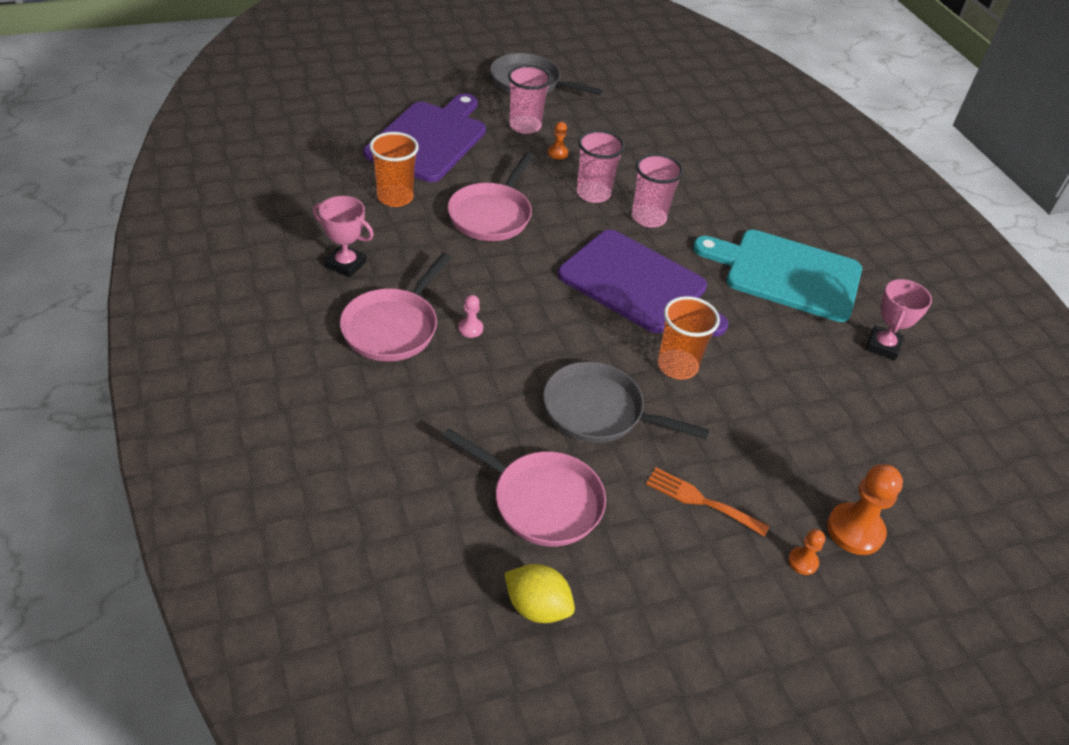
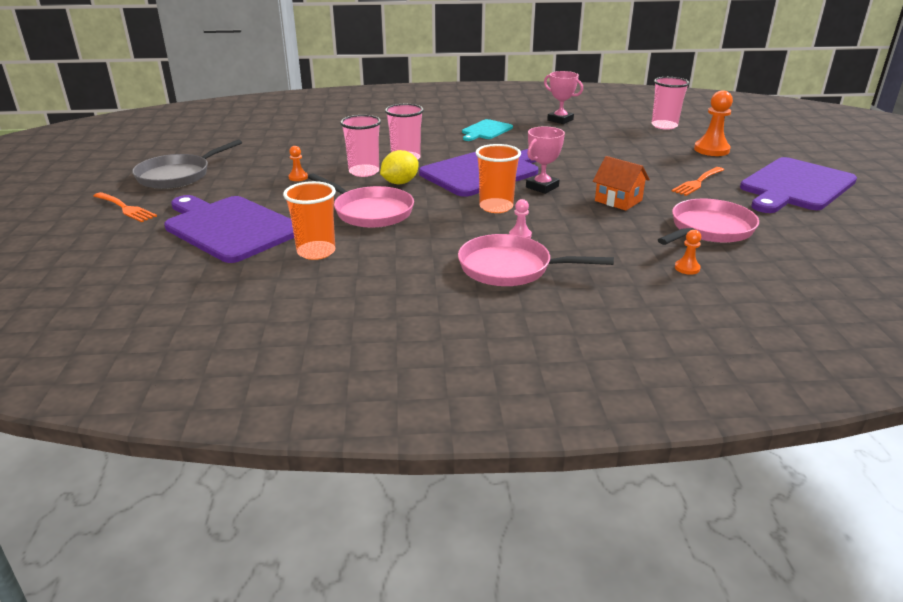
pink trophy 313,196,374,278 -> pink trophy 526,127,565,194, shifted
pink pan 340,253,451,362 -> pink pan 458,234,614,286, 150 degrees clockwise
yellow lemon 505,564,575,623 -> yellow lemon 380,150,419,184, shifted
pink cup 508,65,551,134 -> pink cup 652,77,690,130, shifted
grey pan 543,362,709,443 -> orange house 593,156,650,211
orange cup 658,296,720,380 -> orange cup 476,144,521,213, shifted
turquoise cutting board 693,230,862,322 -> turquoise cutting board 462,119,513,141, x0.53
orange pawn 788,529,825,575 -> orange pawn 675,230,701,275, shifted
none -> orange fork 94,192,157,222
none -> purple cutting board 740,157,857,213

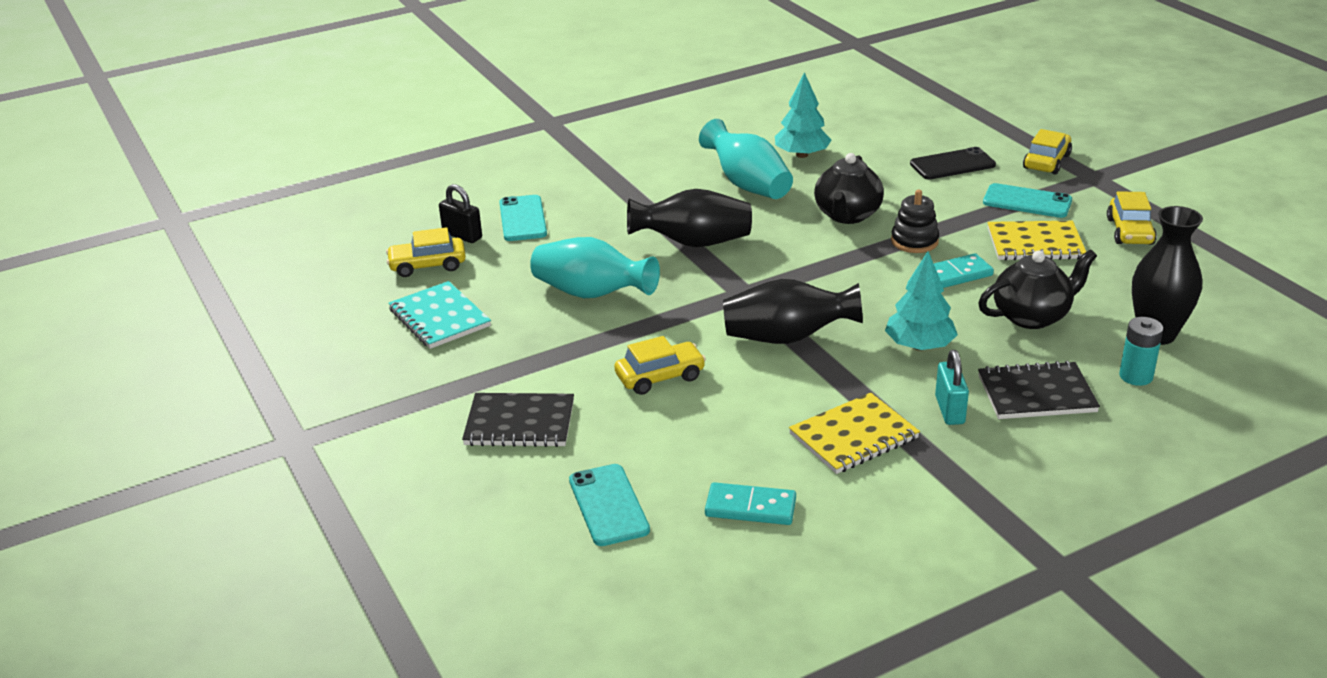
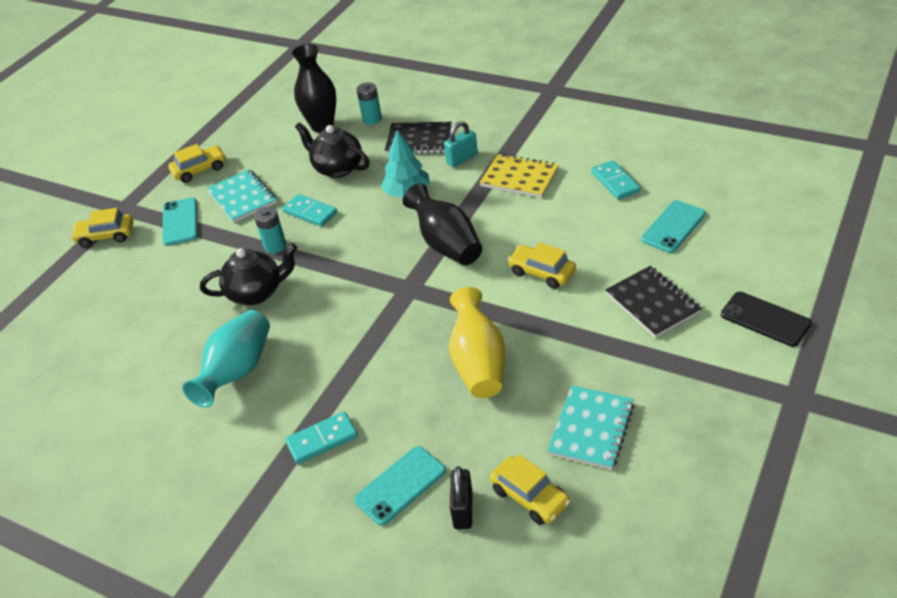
turquoise vase 530,237,660,298 -> yellow vase 449,287,505,398
black vase 627,189,752,247 -> none
turquoise tree 775,72,832,158 -> none
black stacking toy 891,190,939,253 -> turquoise battery 254,207,286,254
black phone 910,147,996,179 -> black phone 721,292,812,347, shifted
black notebook 978,361,1100,419 -> black notebook 385,122,451,154, 45 degrees counterclockwise
yellow notebook 987,221,1086,261 -> turquoise notebook 207,169,277,223
none -> turquoise domino 285,412,358,464

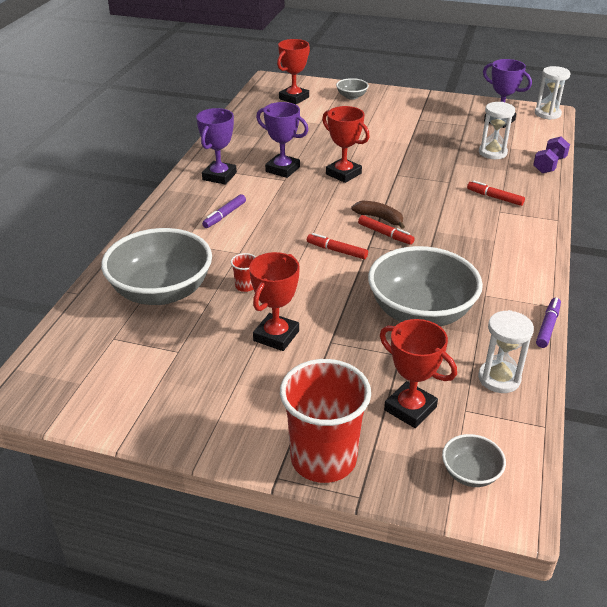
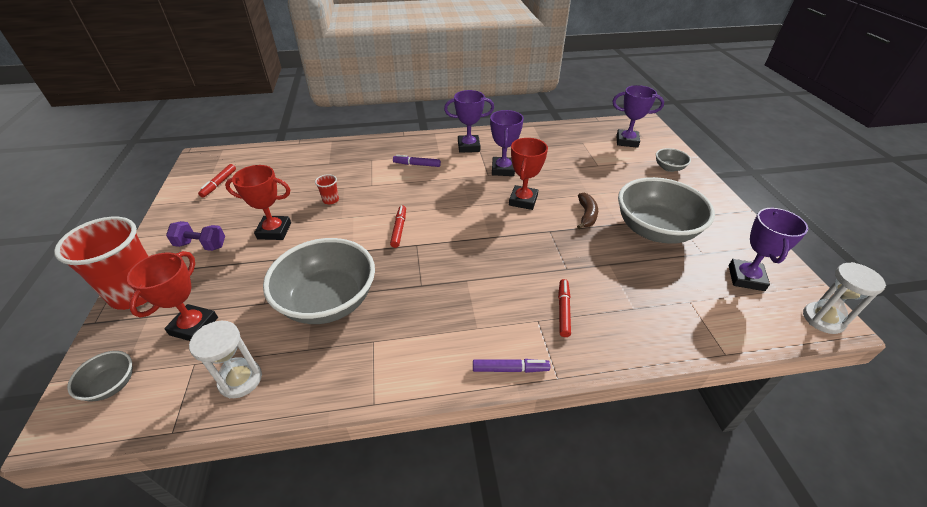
grey bowl 101,228,212,305 -> grey bowl 618,177,715,244, shifted
red trophy 277,39,310,104 -> purple trophy 613,85,664,148
brown banana 351,201,405,229 -> brown banana 577,193,598,229, shifted
red marker 358,215,415,245 -> red marker 198,164,236,198, shifted
white hourglass 479,102,515,159 -> none
purple dumbbell 533,136,570,173 -> purple dumbbell 166,221,225,251, shifted
purple marker 536,298,561,348 -> purple marker 473,359,550,373, shifted

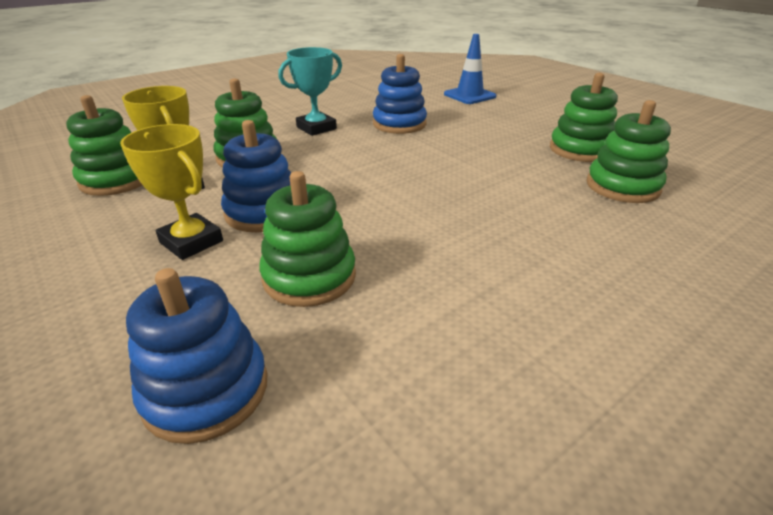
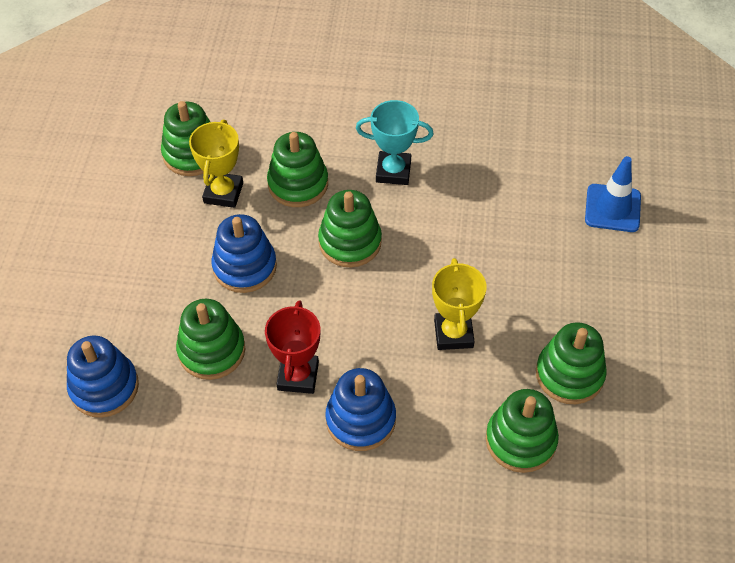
yellow trophy 120,124,223,260 -> yellow trophy 432,258,487,350, shifted
blue stacking toy 373,54,427,134 -> blue stacking toy 325,368,396,451, shifted
none -> red trophy 265,301,320,394
none -> green stacking toy 318,190,382,267

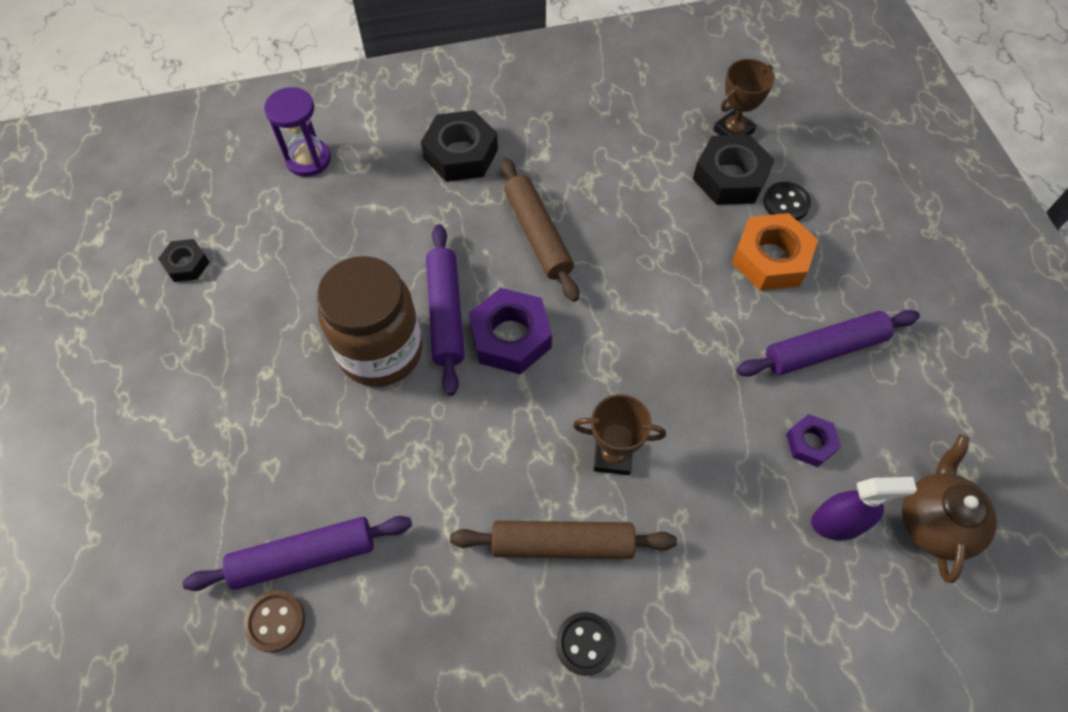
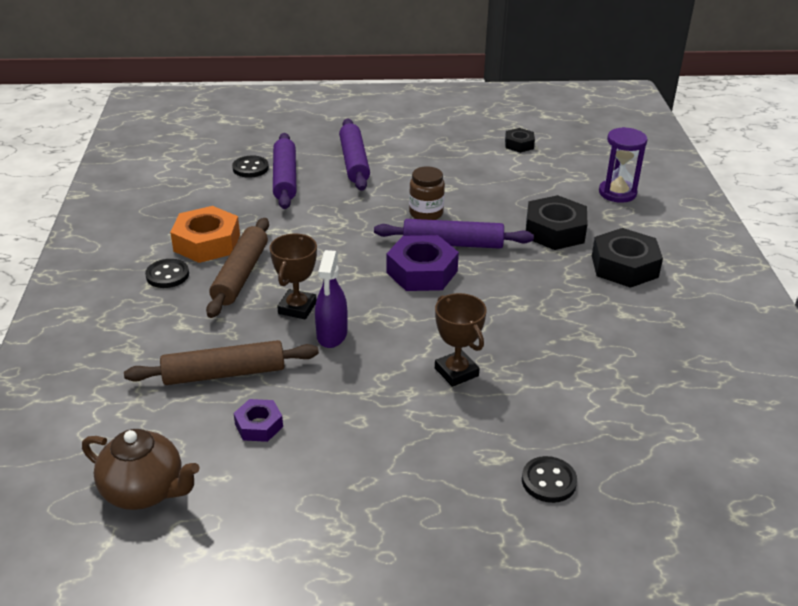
brown button 243,590,305,653 -> black button 232,156,269,178
brown jar 317,256,422,387 -> brown jar 409,166,445,220, x0.52
brown rolling pin 500,157,579,302 -> brown rolling pin 124,340,319,385, shifted
black nut 693,135,775,205 -> black nut 526,195,587,250, shifted
brown trophy 713,59,775,136 -> brown trophy 435,293,487,387, shifted
orange nut 732,213,818,291 -> orange nut 170,206,240,263, shifted
purple rolling pin 737,310,920,377 -> purple rolling pin 339,119,370,191, shifted
purple spray bottle 811,477,917,540 -> purple spray bottle 315,250,348,348, shifted

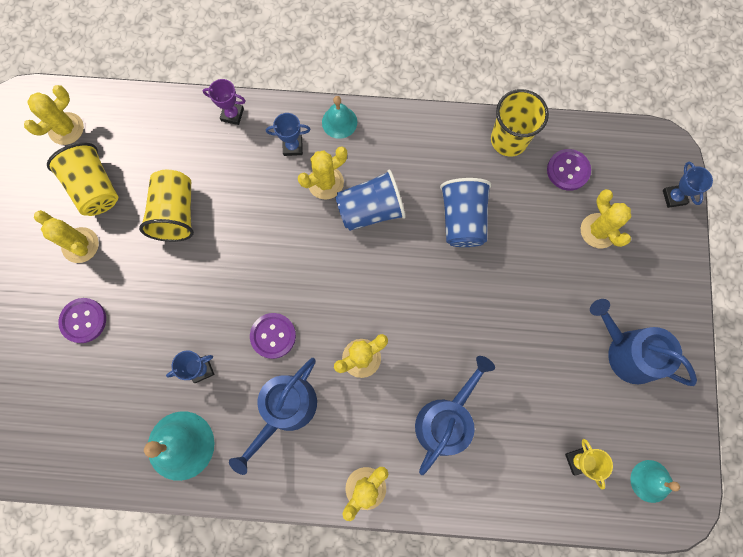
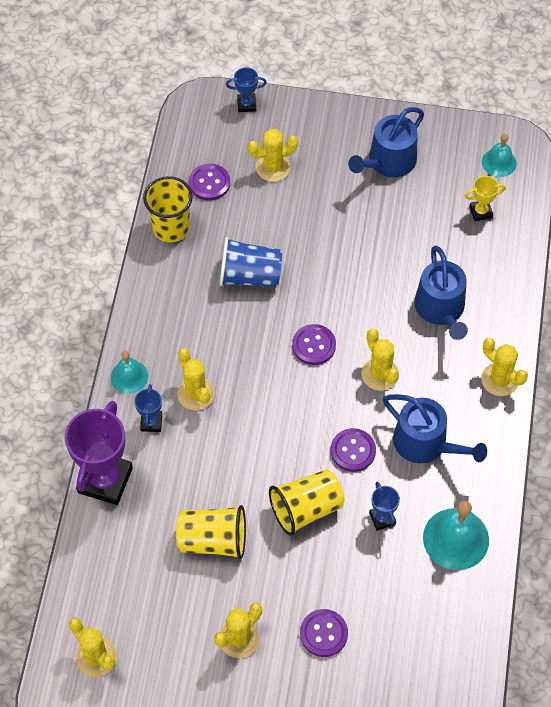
yellow cup 47,142,118,216 -> yellow cup 269,469,344,536, shifted
purple trophy 203,79,246,125 -> purple trophy 65,401,133,505, x2.09
blue cup 335,170,406,231 -> none
blue watering can 415,356,495,475 -> blue watering can 414,246,468,340, 135 degrees counterclockwise
none -> purple button 292,324,336,365

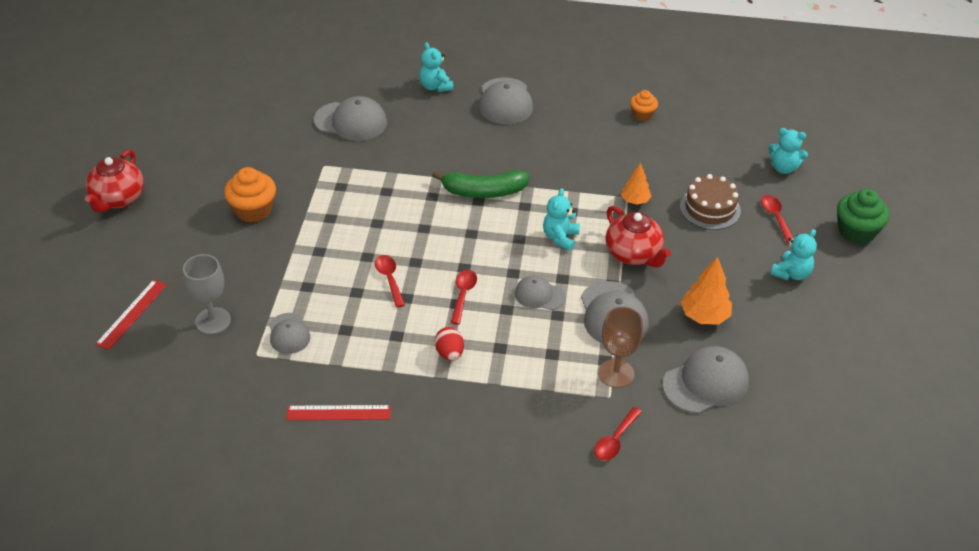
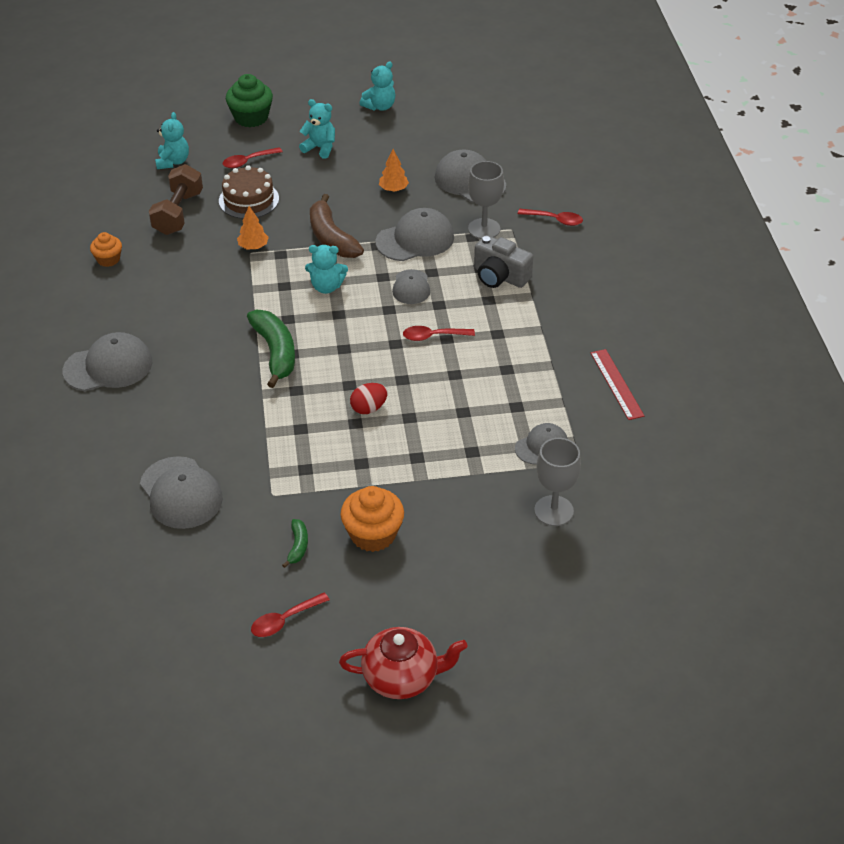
red ruler 95,279,167,350 -> none
grey cap 314,96,387,141 -> grey cap 140,456,223,529, 150 degrees clockwise
red spoon 375,255,405,307 -> red spoon 251,592,330,637, shifted
turquoise teddy bear 419,42,453,92 -> turquoise teddy bear 360,62,395,111, shifted
red egg 435,327,464,361 -> red egg 350,383,387,414, shifted
brown goblet 598,307,643,388 -> grey goblet 468,161,504,239
red teapot 605,206,671,268 -> brown banana 310,194,364,258
orange tree 681,257,732,325 -> orange tree 379,149,409,192, x0.65
none -> brown dumbbell 149,164,203,235
none -> green banana 282,519,308,568
none -> grey camera 474,235,533,288

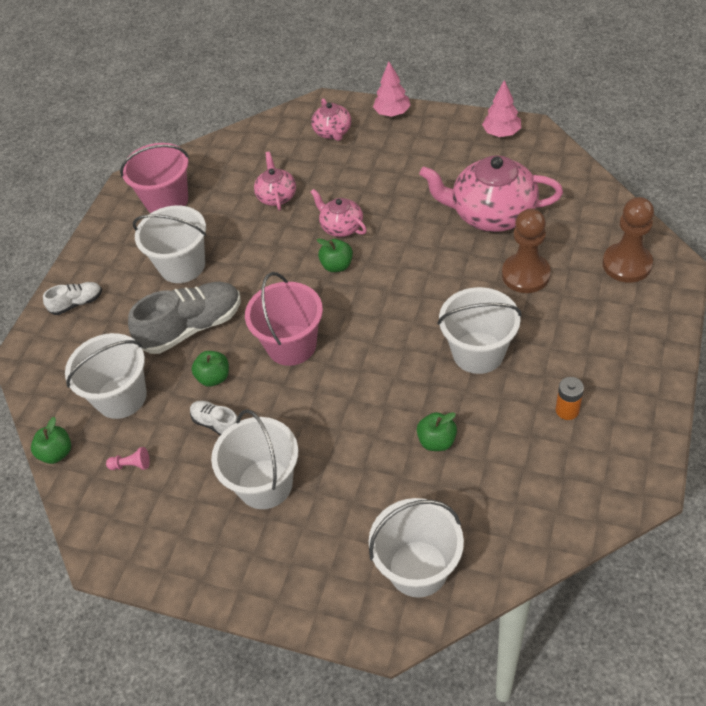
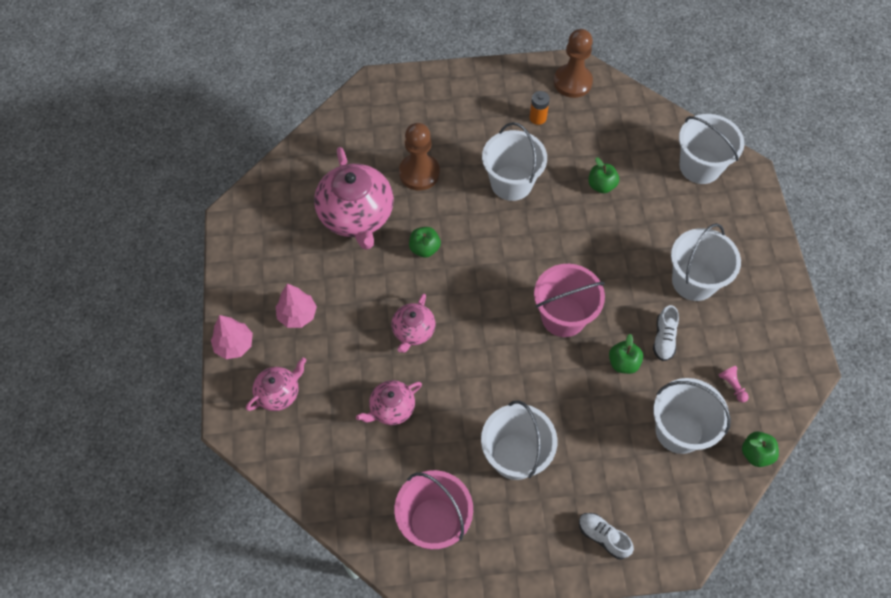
grey shoe 128,282,241,354 -> none
green apple 317,238,353,272 -> green apple 409,227,441,258, shifted
pink tree 482,80,521,137 -> pink tree 276,283,317,328, shifted
brown pawn 602,197,654,283 -> brown pawn 554,29,593,98, shifted

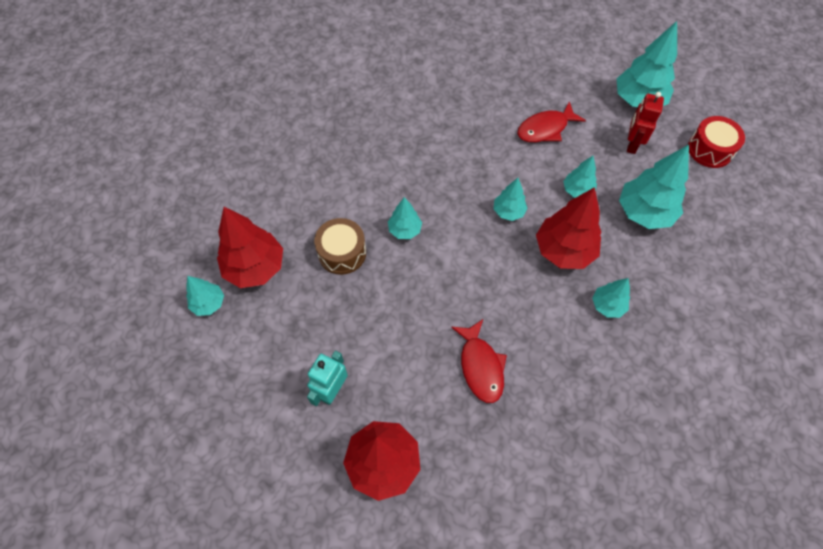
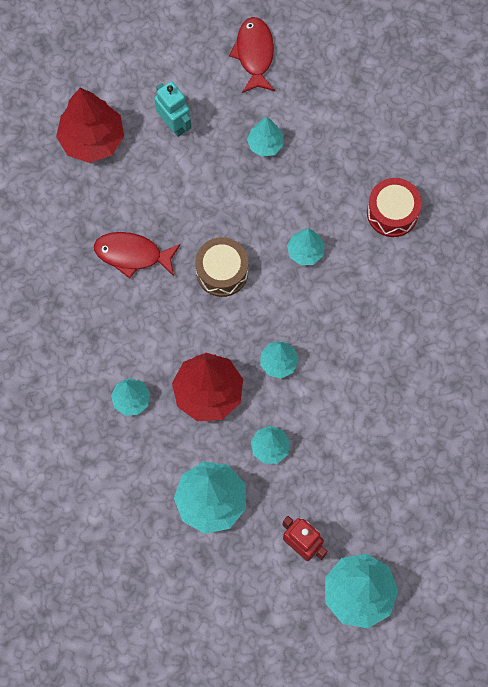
turquoise tree 186,276,224,316 -> turquoise tree 247,117,284,157, shifted
red tree 217,207,283,288 -> none
brown drum 314,218,366,275 -> brown drum 195,237,248,297, shifted
red fish 517,101,586,142 -> red fish 229,17,275,93, shifted
red drum 688,116,745,168 -> red drum 367,178,422,237, shifted

